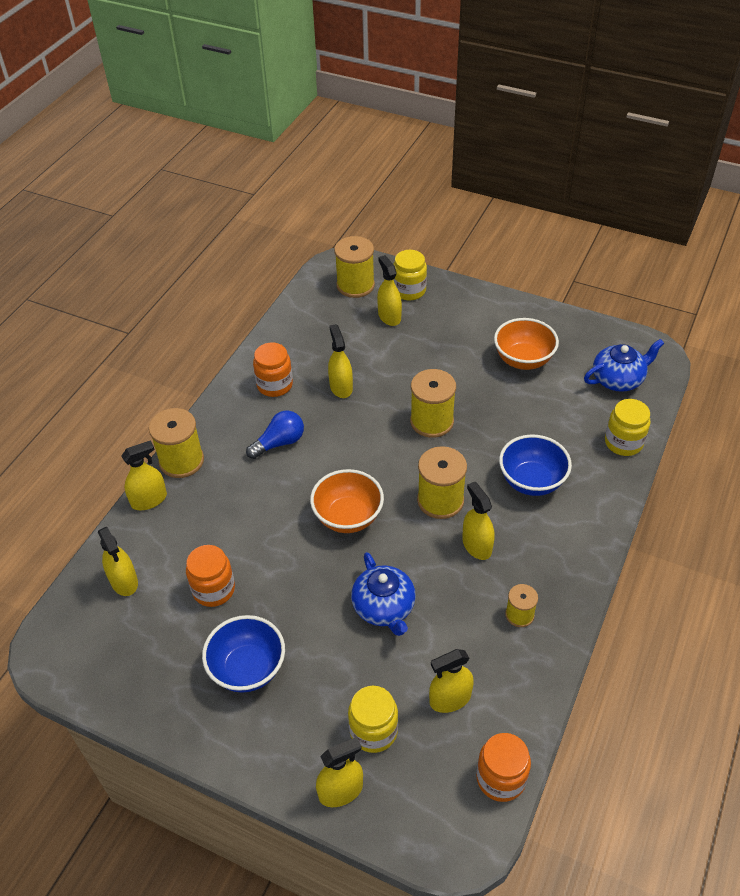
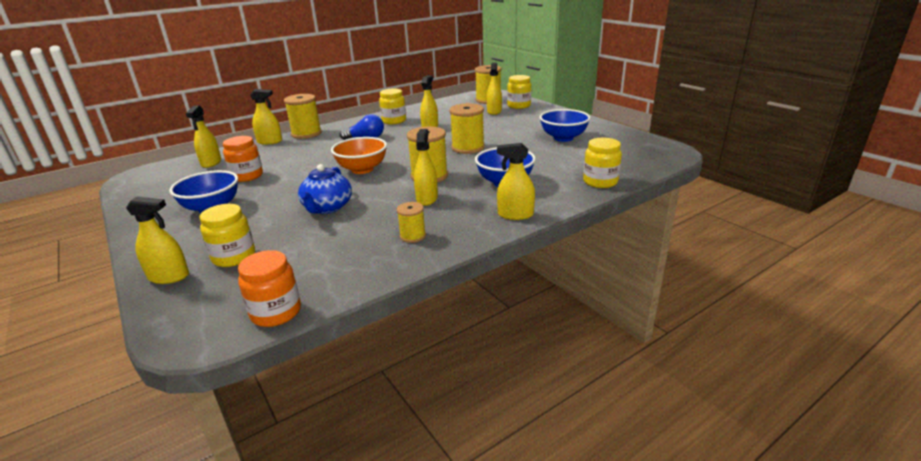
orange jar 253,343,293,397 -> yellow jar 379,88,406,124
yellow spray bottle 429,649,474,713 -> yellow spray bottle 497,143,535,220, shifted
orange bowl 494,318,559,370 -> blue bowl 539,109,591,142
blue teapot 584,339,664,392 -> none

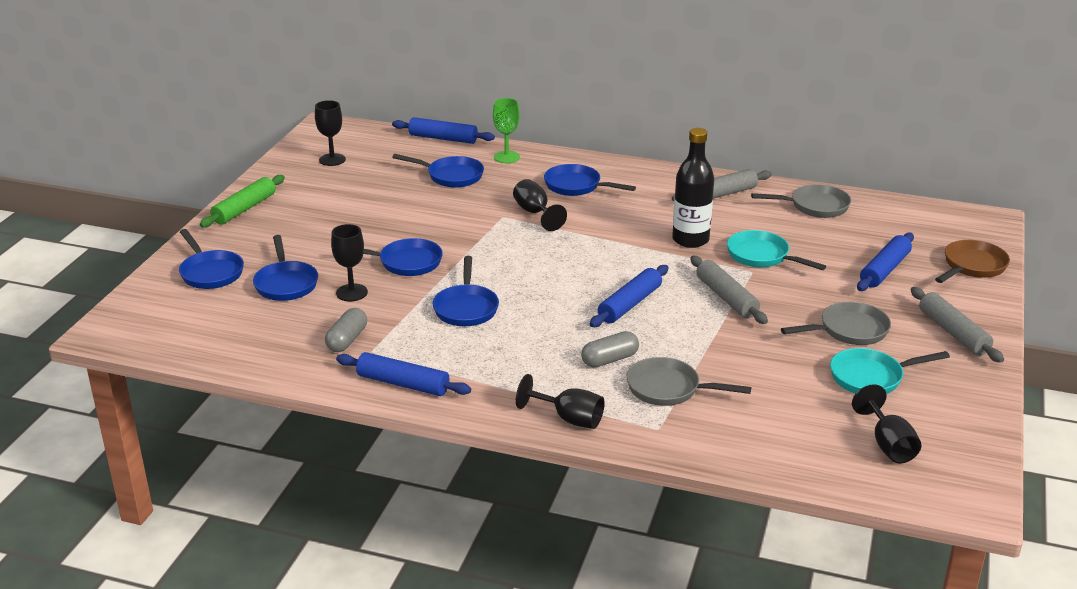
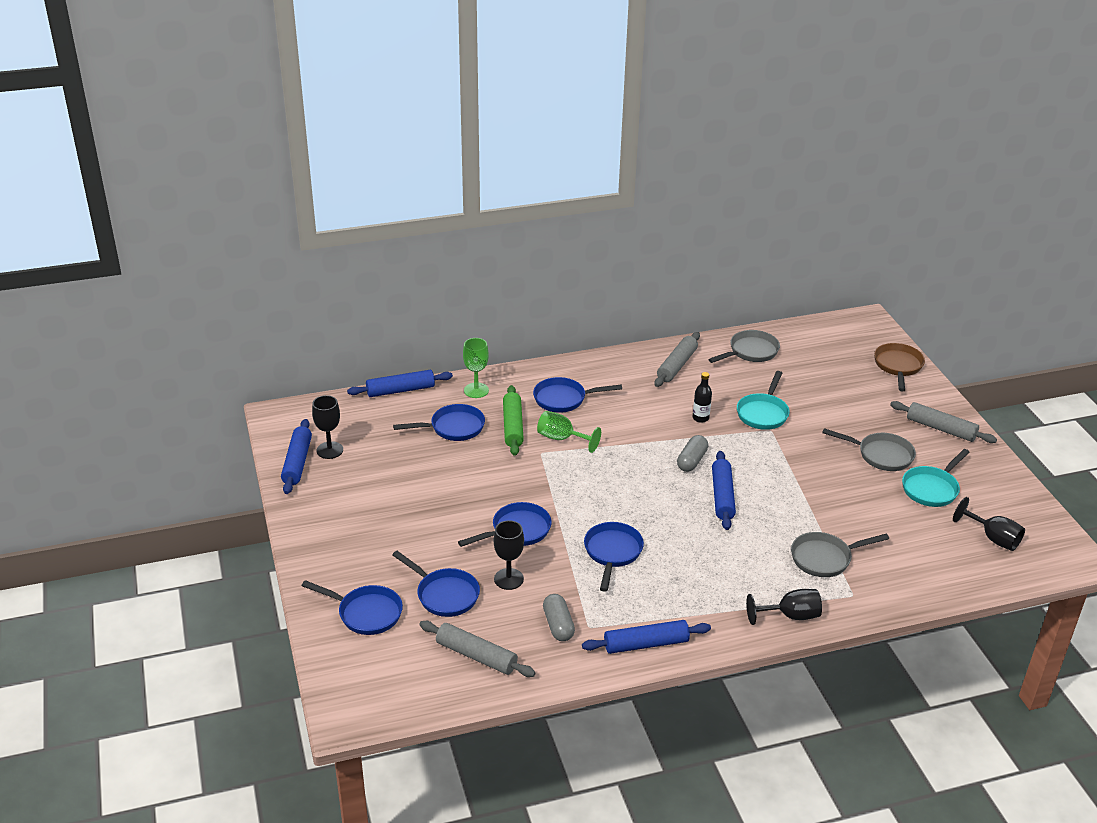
green rolling pin 200,175,285,228 -> green rolling pin 503,385,524,456, shifted
blue pan 433,256,499,326 -> blue pan 584,522,644,592, 135 degrees counterclockwise
black goblet 513,179,567,231 -> green goblet 537,411,601,453
grey capsule 581,331,639,368 -> grey capsule 677,435,708,472, shifted
black bottle 672,128,714,248 -> black bottle 693,372,712,423, x0.52
grey rolling pin 690,256,768,324 -> grey rolling pin 419,621,536,677, shifted
turquoise pan 727,230,826,270 -> turquoise pan 737,371,790,430, 75 degrees counterclockwise
grey pan 781,302,891,345 -> grey pan 822,428,916,471, 75 degrees clockwise
blue rolling pin 857,233,914,291 -> blue rolling pin 281,419,312,494, shifted

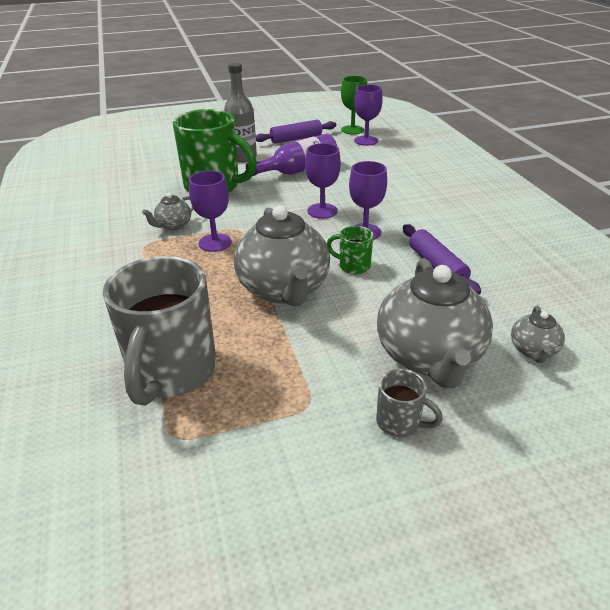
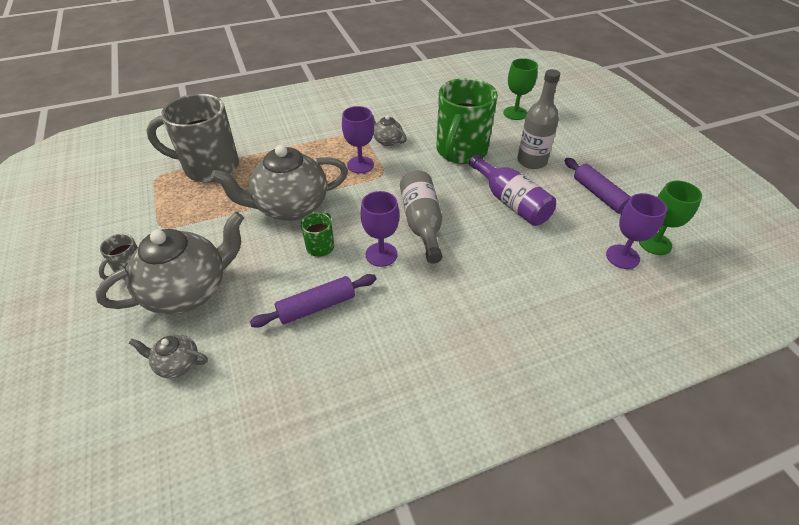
purple goblet 305,143,341,219 -> grey bottle 400,171,442,264
grey teapot 377,258,493,388 -> grey teapot 96,212,244,315, 150 degrees clockwise
none -> green goblet 503,58,538,120

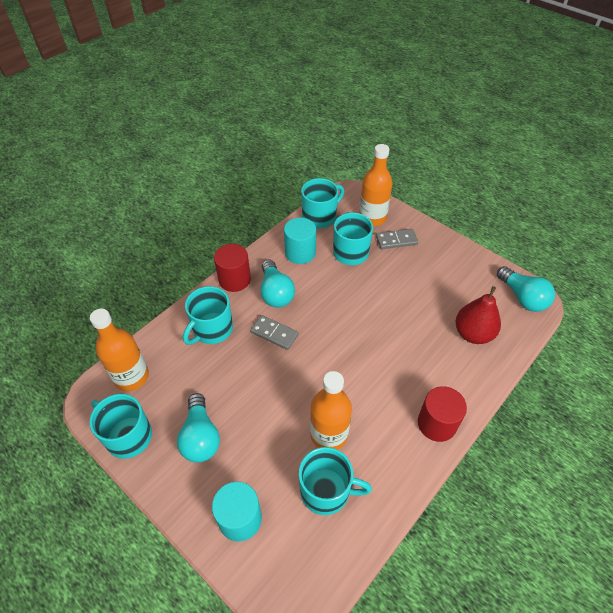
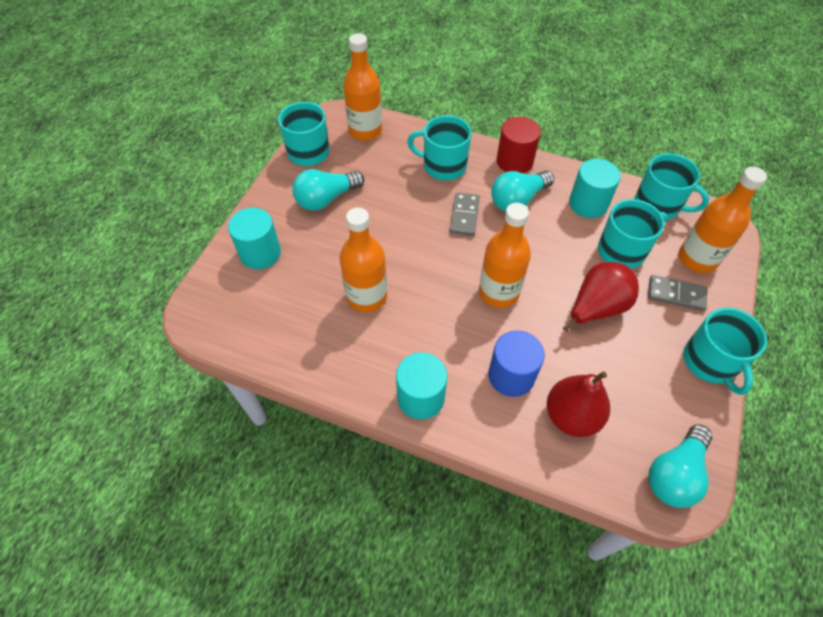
turquoise mug 299,447,372,515 -> turquoise mug 683,308,767,395, shifted
grey domino 376,229,418,249 -> grey domino 648,275,707,311, 45 degrees counterclockwise
red cylinder 418,386,467,442 -> turquoise cylinder 396,352,447,420
none -> orange bottle 479,203,531,308
none -> blue cylinder 488,331,545,397
none -> red pear 563,262,639,332

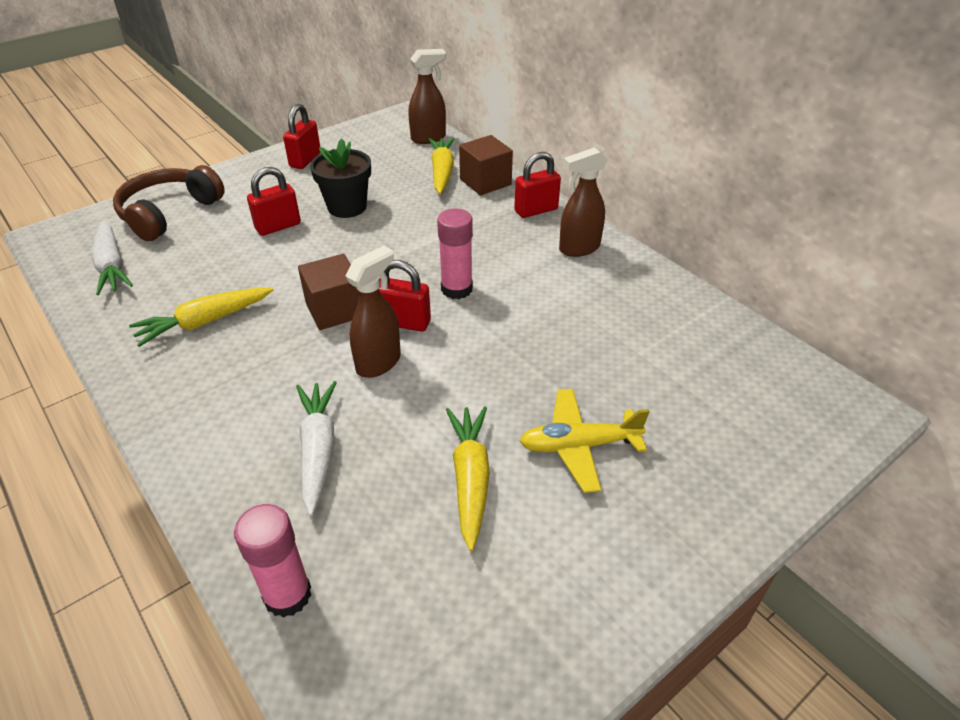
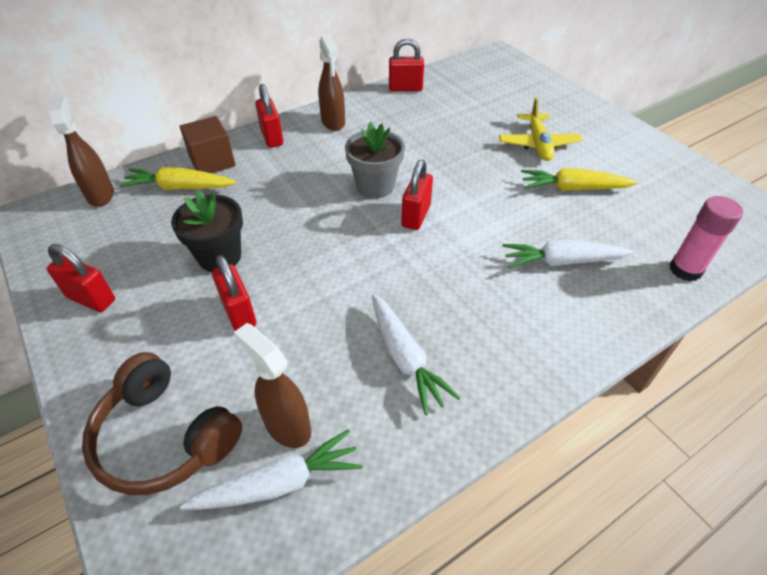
yellow carrot 129,288,273,347 -> white carrot 372,294,460,415
brown cube 298,254,359,330 -> none
brown spray bottle 346,246,401,378 -> brown spray bottle 234,323,311,448, shifted
pink glue stick 437,208,473,299 -> grey flower pot 345,122,405,198
none -> red padlock 389,38,424,91

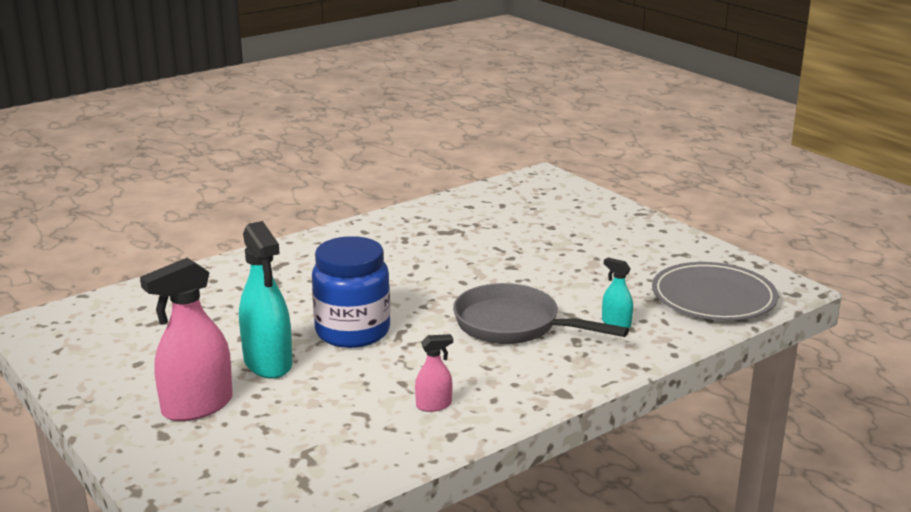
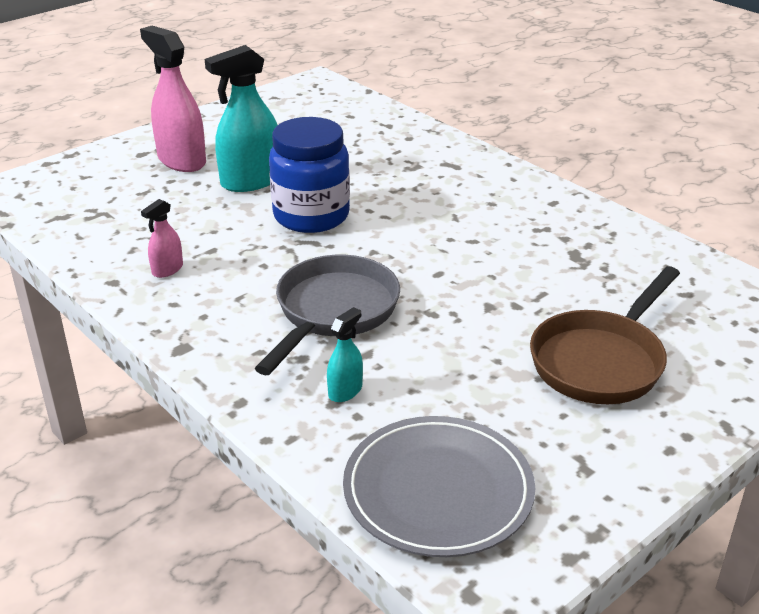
pink spray bottle 415,334,453,412 -> pink spray bottle 141,199,183,278, 60 degrees clockwise
none -> brown pan 530,266,680,404

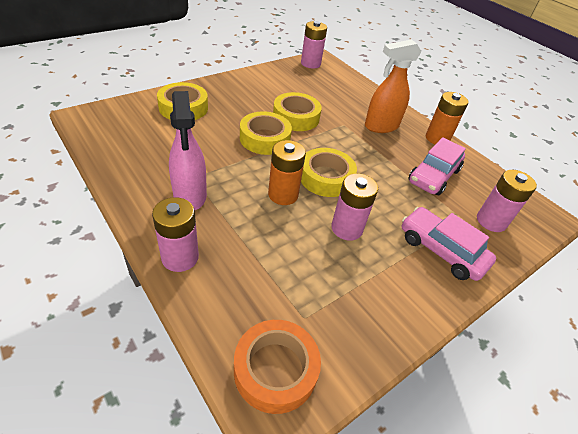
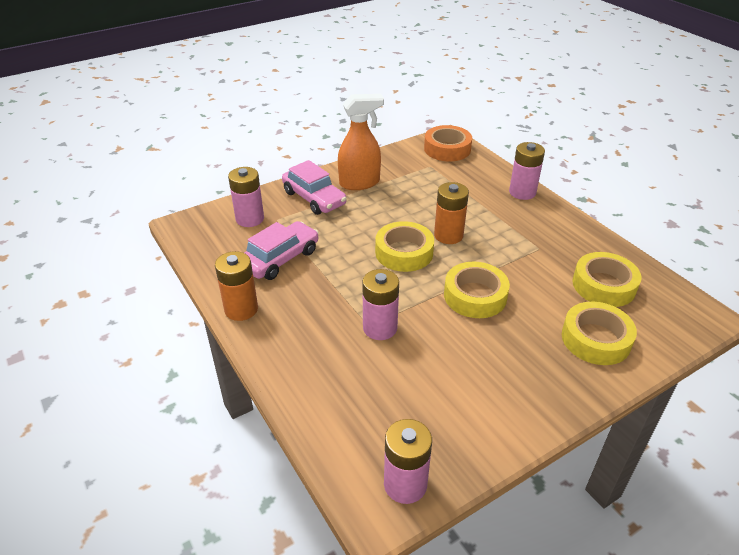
pink spray bottle 169,91,207,210 -> none
yellow tape 273,92,322,131 -> yellow tape 572,252,641,307, shifted
pink battery 331,173,378,241 -> pink battery 362,269,399,340, shifted
orange spray bottle 365,39,421,133 -> orange spray bottle 338,94,384,190, shifted

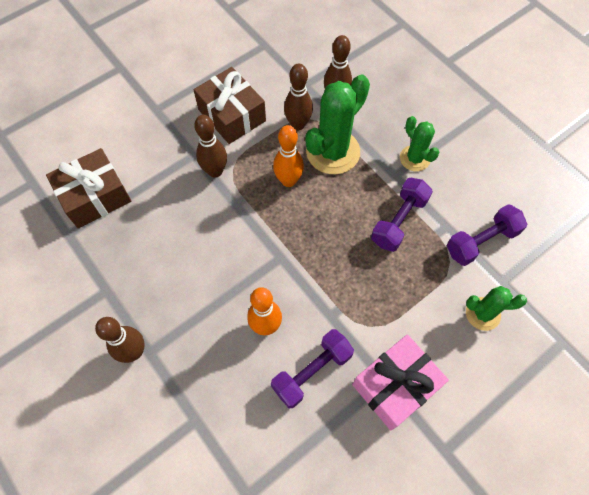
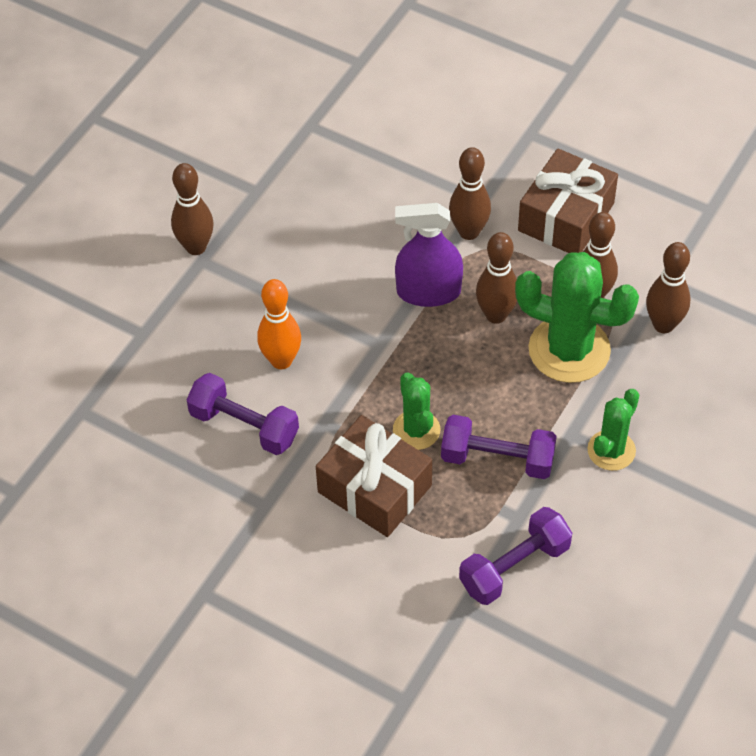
brown gift 46,148,131,228 -> brown gift 316,415,432,537, shifted
orange bowling pin 273,125,304,187 -> brown bowling pin 476,232,517,324
pink gift 352,334,449,430 -> none
purple dumbbell 447,204,527,266 -> purple dumbbell 459,507,572,605, 75 degrees counterclockwise
green cactus 466,286,527,331 -> green cactus 393,372,440,450, shifted
none -> purple spray bottle 395,203,463,307

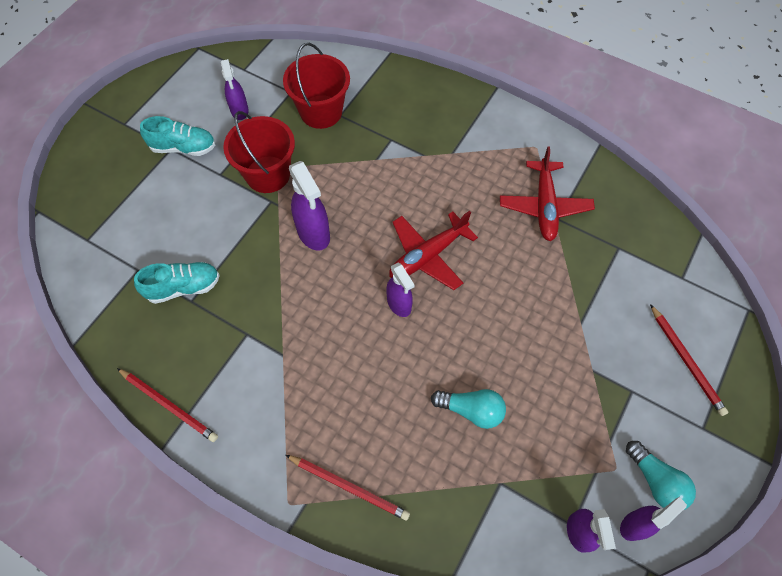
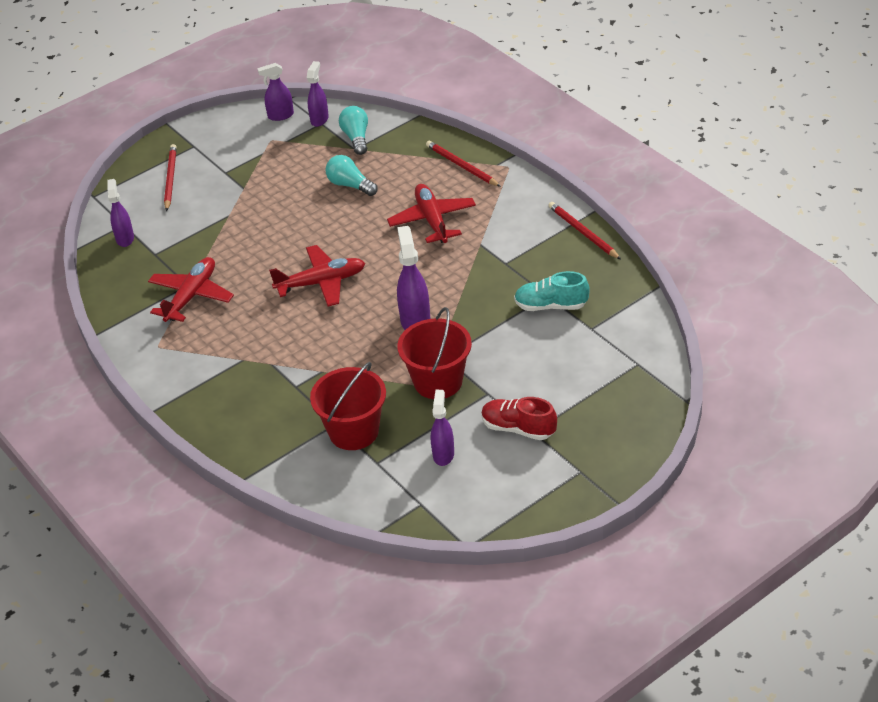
turquoise shoe 140,116,215,156 -> red shoe 481,397,557,440
purple spray bottle 386,263,415,317 -> purple spray bottle 108,179,134,247, shifted
turquoise light bulb 626,441,696,510 -> turquoise light bulb 339,106,368,155, shifted
none -> red plane 387,184,476,243

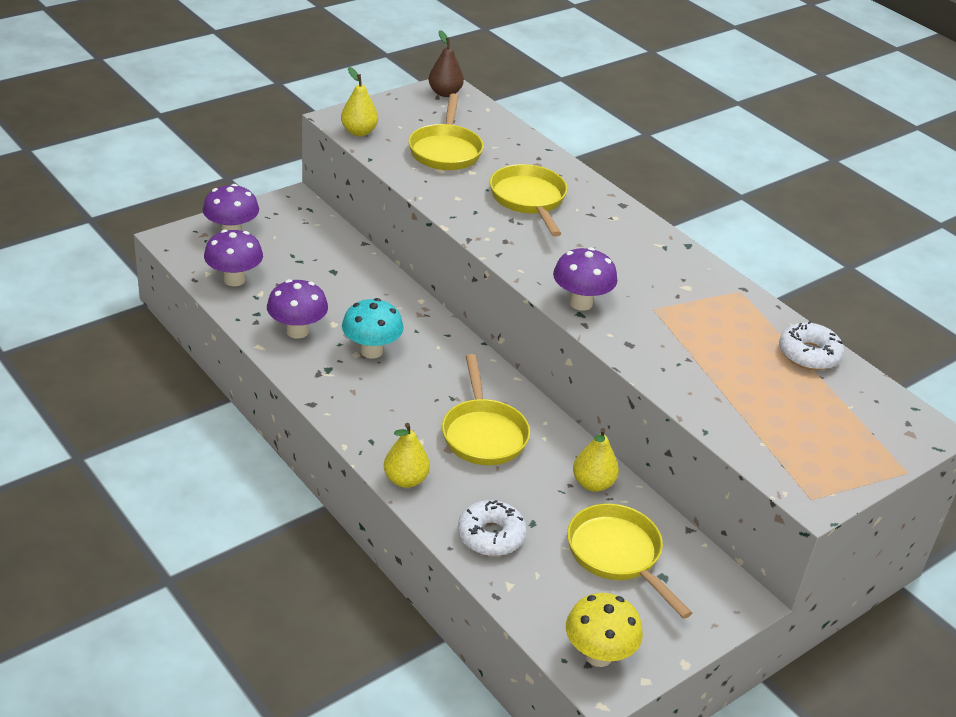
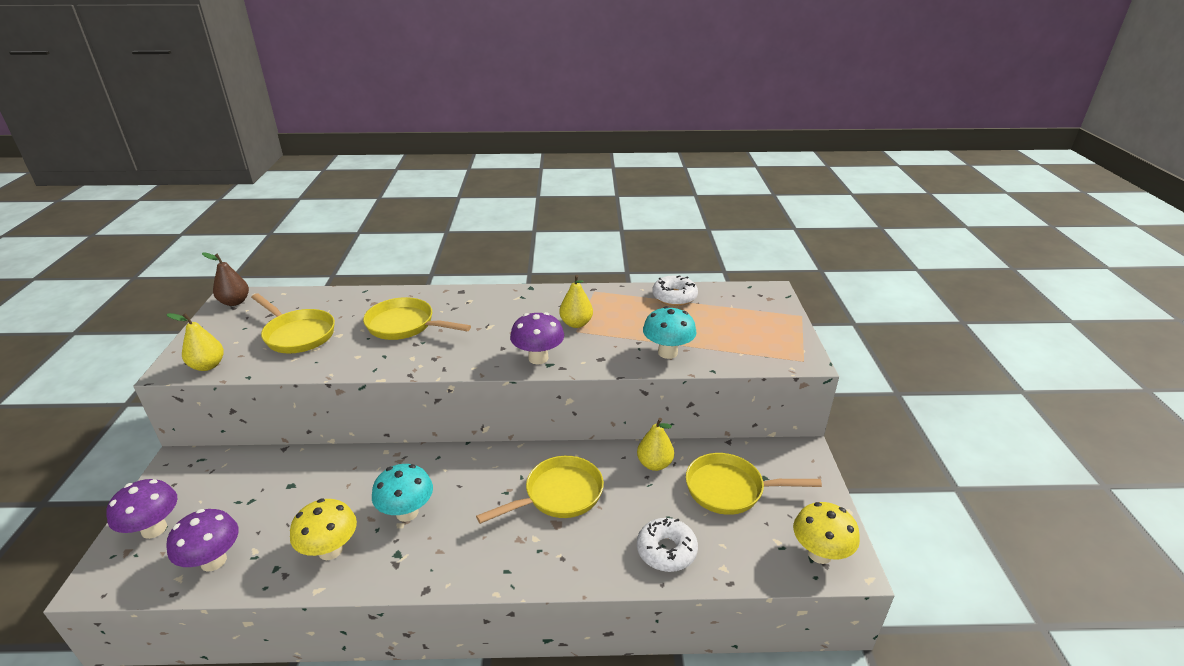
purple mushroom 267,279,328,339 -> yellow mushroom 290,498,357,560
yellow pear 384,423,430,488 -> yellow pear 559,275,593,328, shifted
yellow pan 442,354,530,465 -> yellow pan 476,456,604,524, 60 degrees counterclockwise
none -> turquoise mushroom 643,306,696,359

